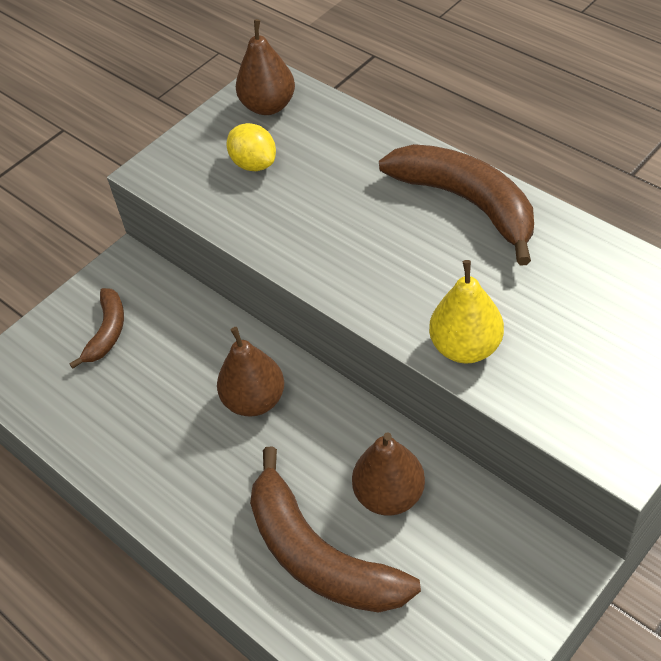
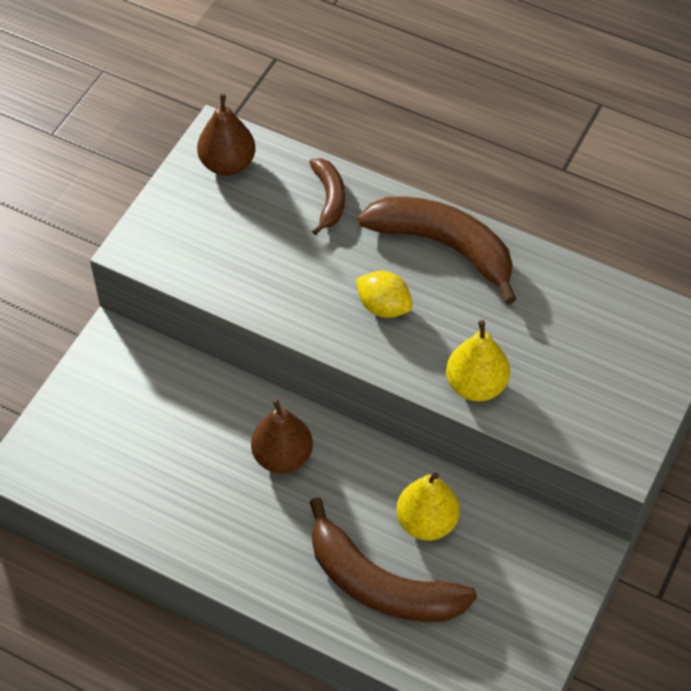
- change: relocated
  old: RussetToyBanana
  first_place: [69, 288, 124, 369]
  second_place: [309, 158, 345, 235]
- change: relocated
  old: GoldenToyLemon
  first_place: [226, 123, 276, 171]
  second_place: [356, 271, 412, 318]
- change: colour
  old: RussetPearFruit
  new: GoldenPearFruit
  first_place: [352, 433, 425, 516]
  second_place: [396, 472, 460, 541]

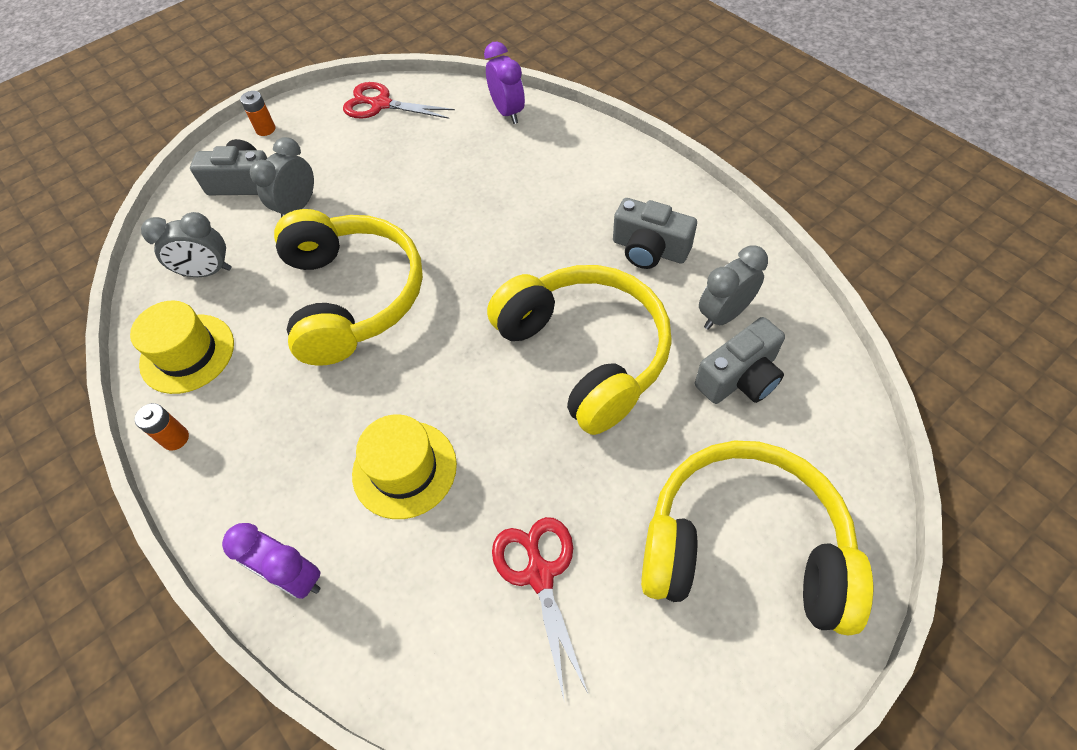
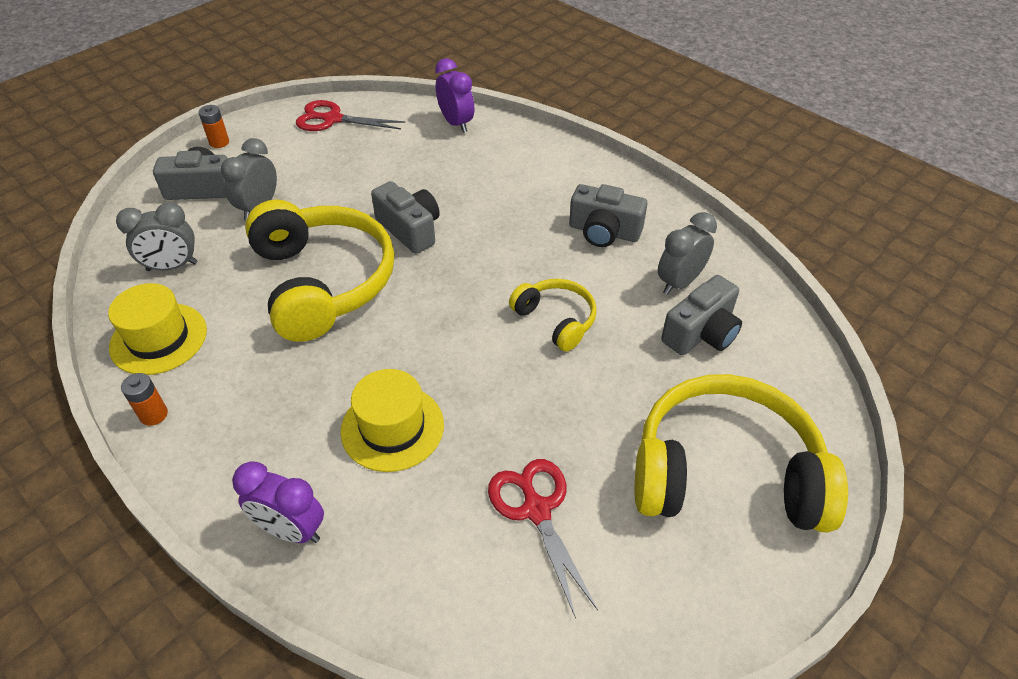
- change: appeared
  new: GrayCamera
  second_place: [371, 181, 440, 254]
- change: size
  old: GoldenHeadphones
  first_place: [487, 265, 672, 435]
  second_place: [509, 279, 597, 351]
  factor: 0.51

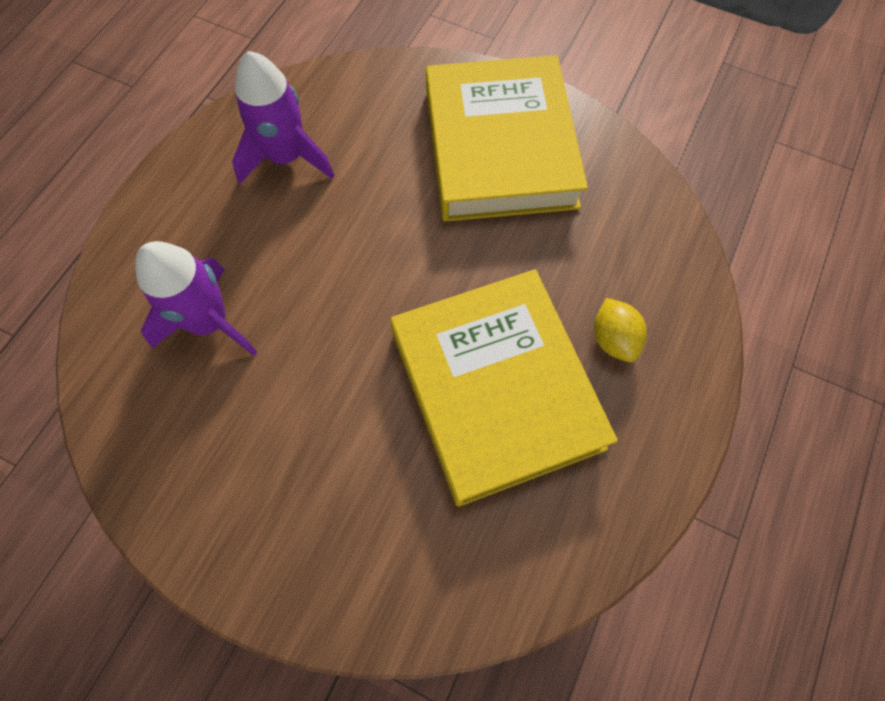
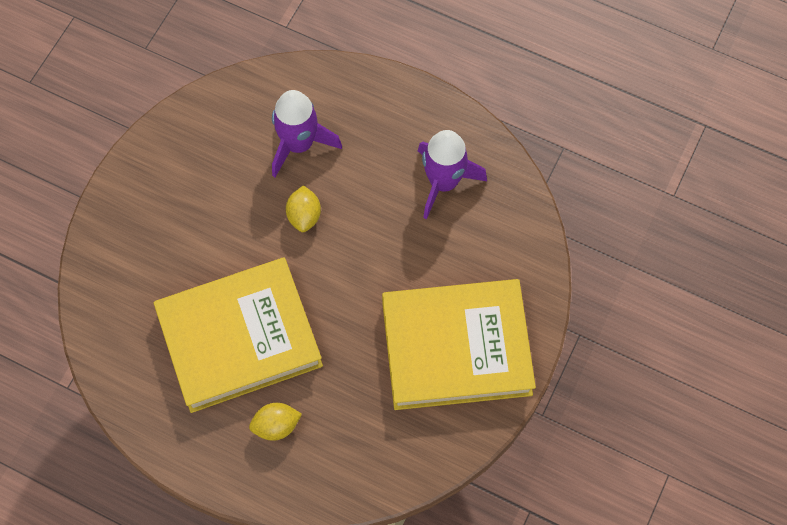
- change: appeared
  new: GoldenToyLemon
  second_place: [286, 185, 321, 232]

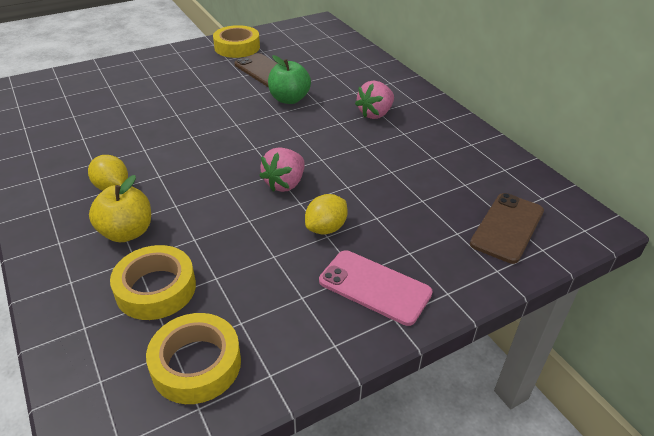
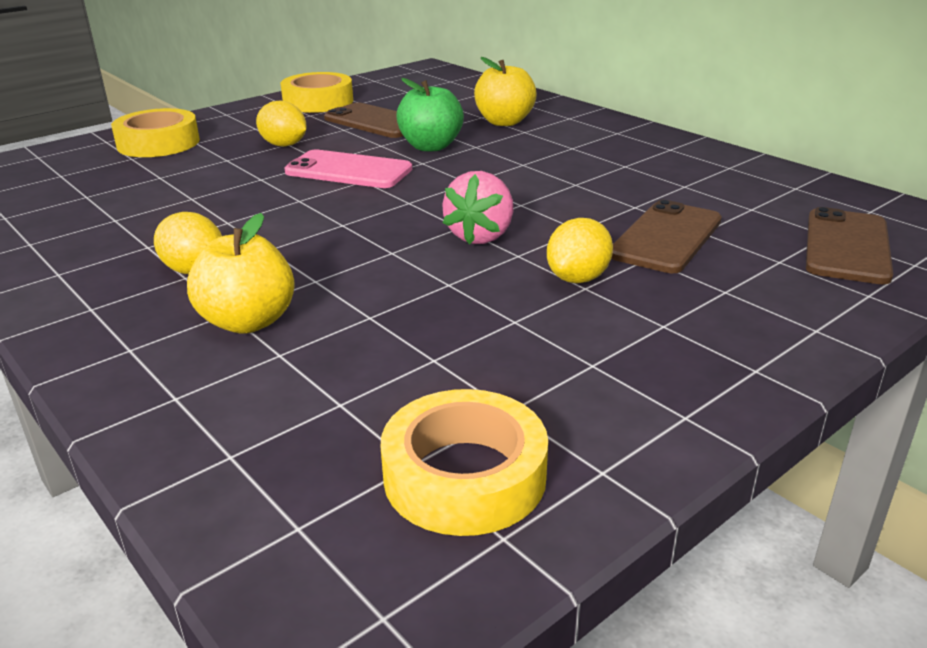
- change: missing
  old: RosePinkToyStrawberry
  first_place: [355, 81, 394, 119]
- change: appeared
  new: GoldenToyLemon
  second_place: [256, 100, 306, 147]
- change: appeared
  new: GoldenApple
  second_place: [474, 57, 537, 126]
- change: appeared
  new: RussetMobilePhone
  second_place: [611, 200, 722, 273]
- change: relocated
  old: GoldenStickyTape
  first_place: [110, 245, 196, 320]
  second_place: [111, 108, 200, 157]
- change: relocated
  old: RosePinkMobilePhone
  first_place: [319, 250, 433, 326]
  second_place: [285, 149, 412, 188]

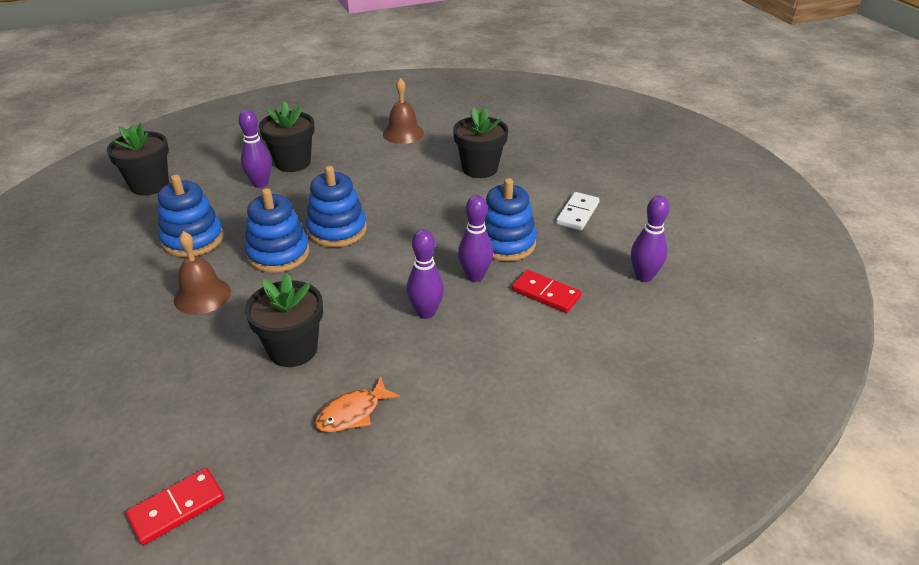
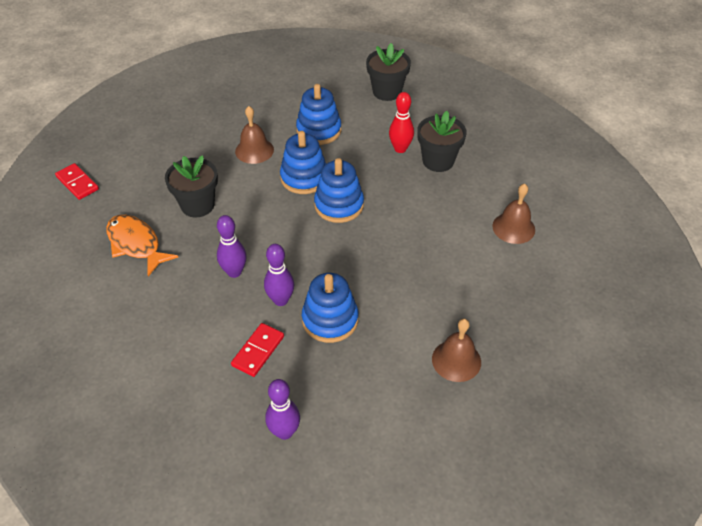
- change: missing
  old: BlackPottedPlant
  first_place: [453, 107, 508, 178]
- change: missing
  old: WhiteDomino
  first_place: [556, 192, 600, 231]
- change: appeared
  new: RussetSchoolBell
  second_place: [432, 319, 481, 382]
- change: colour
  old: VioletTenpin
  new: ScarletTenpin
  first_place: [239, 110, 272, 188]
  second_place: [389, 92, 414, 153]
- change: size
  old: OrangeToyFish
  first_place: [315, 376, 400, 432]
  second_place: [106, 215, 178, 277]
  factor: 1.54

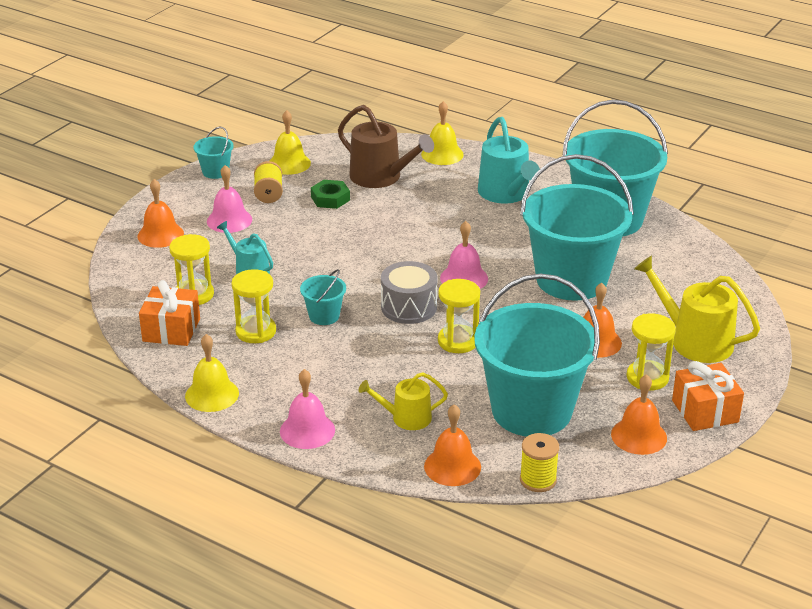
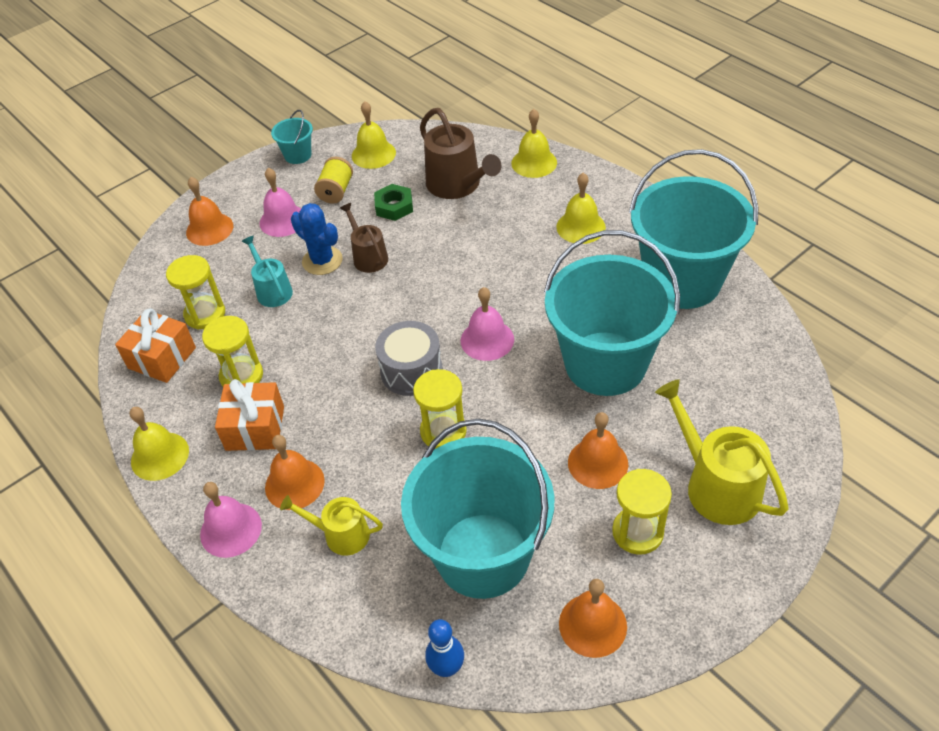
- change: missing
  old: AquaPail
  first_place: [300, 269, 346, 325]
- change: appeared
  new: BluePricklyPlant
  second_place: [291, 203, 343, 275]
- change: appeared
  new: RussetWateringPot
  second_place: [340, 203, 388, 273]
- change: relocated
  old: OrangeSchoolBell
  first_place: [424, 404, 481, 486]
  second_place: [265, 435, 325, 510]
- change: relocated
  old: OrangeGift
  first_place: [672, 361, 744, 431]
  second_place: [215, 379, 284, 451]
- change: exchanged
  old: AquaWateringPot
  new: GoldenSchoolBell
  first_place: [478, 117, 540, 203]
  second_place: [556, 173, 606, 244]
- change: exchanged
  old: GoldenReelOfThread
  new: BlueTenpin
  first_place: [520, 433, 559, 492]
  second_place: [426, 619, 464, 677]

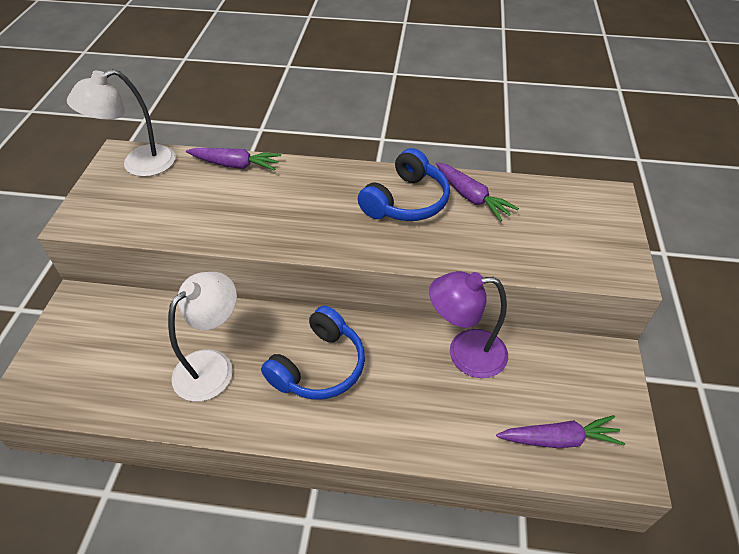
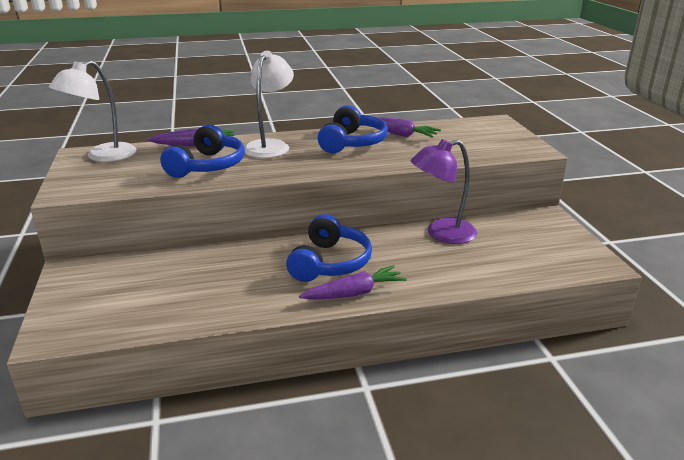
- change: appeared
  new: BlueHeadphones
  second_place: [160, 124, 245, 178]
- change: relocated
  old: WhiteReadingLamp
  first_place: [168, 272, 237, 402]
  second_place: [244, 51, 294, 158]
- change: relocated
  old: VioletCarrot
  first_place: [496, 415, 625, 448]
  second_place: [299, 265, 407, 300]

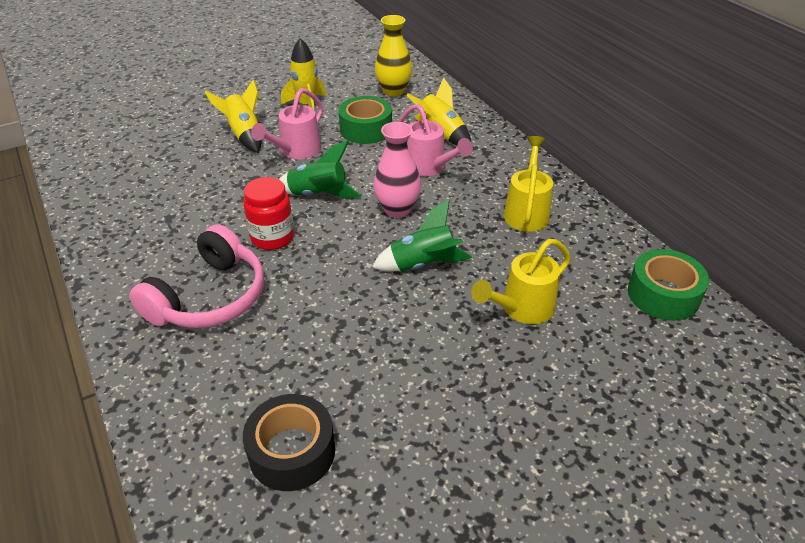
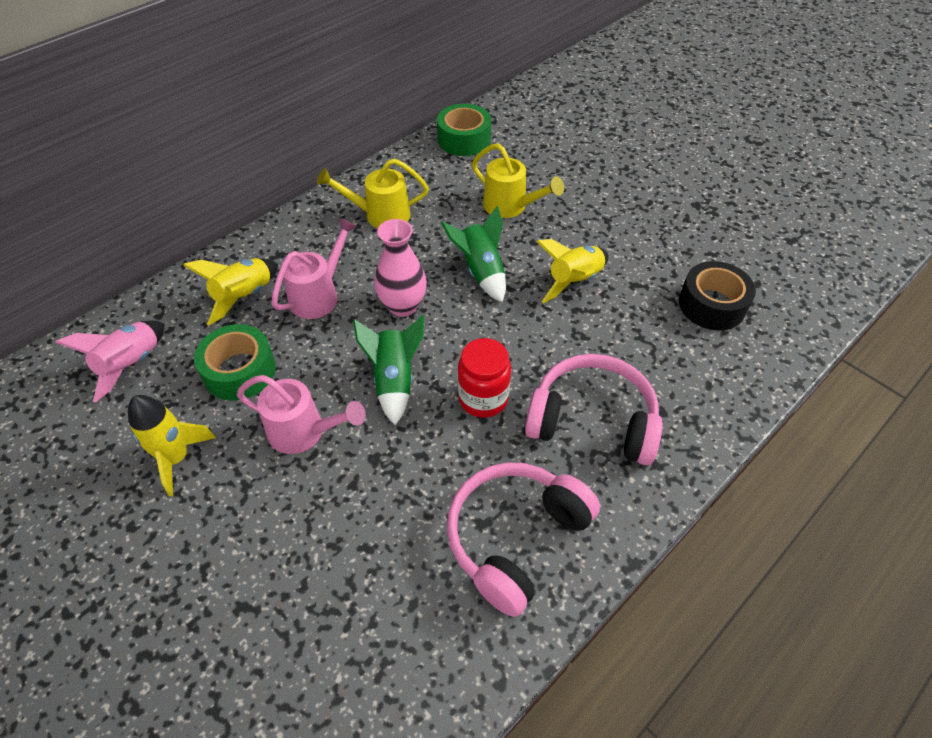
- change: appeared
  new: RosePinkHeadphones
  second_place: [447, 462, 600, 617]
- change: relocated
  old: GoldenToyRocket
  first_place: [205, 79, 262, 153]
  second_place: [536, 239, 609, 303]
- change: exchanged
  old: GoldenVase
  new: RosePinkToyRocket
  first_place: [375, 15, 412, 97]
  second_place: [55, 321, 164, 403]

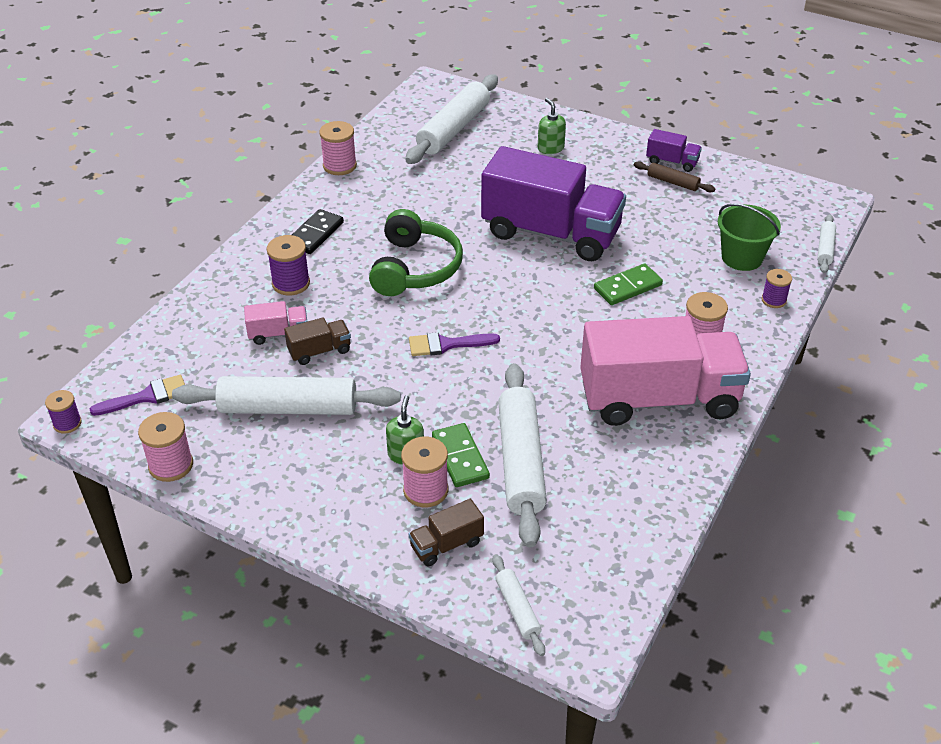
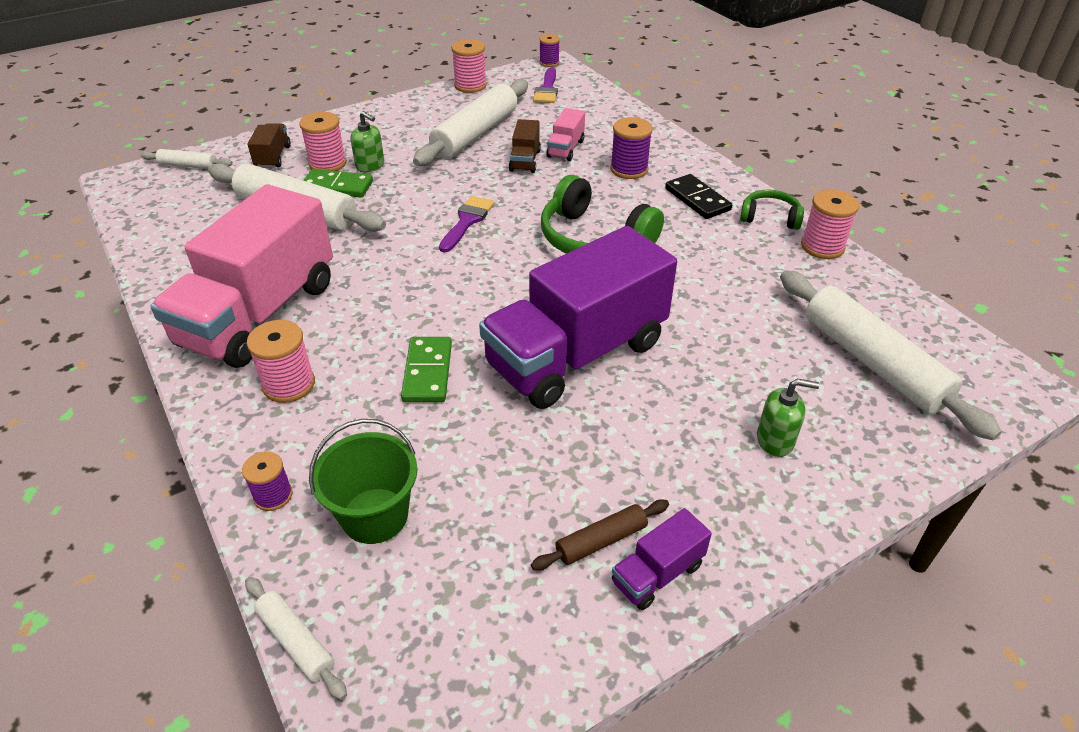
- change: appeared
  new: GreenHeadphones
  second_place: [740, 190, 804, 230]

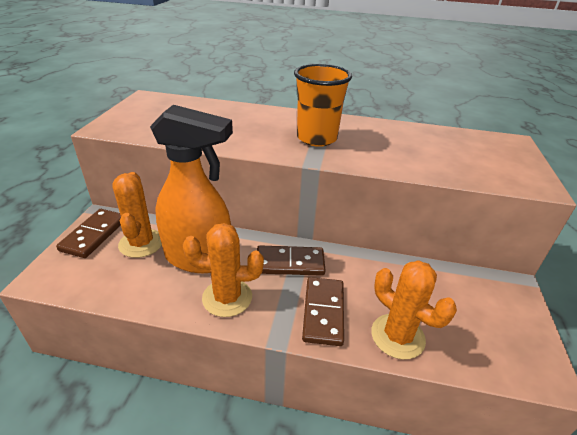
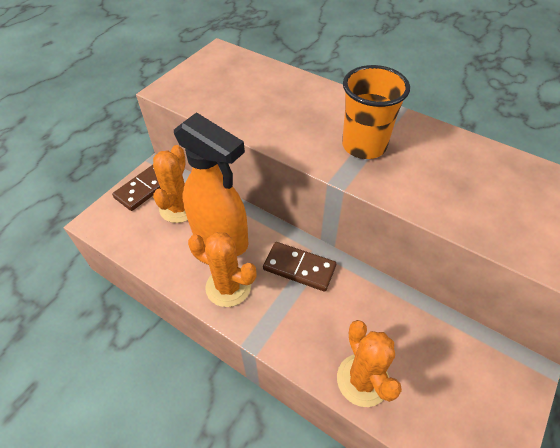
- change: missing
  old: RussetDomino
  first_place: [302, 277, 344, 346]

